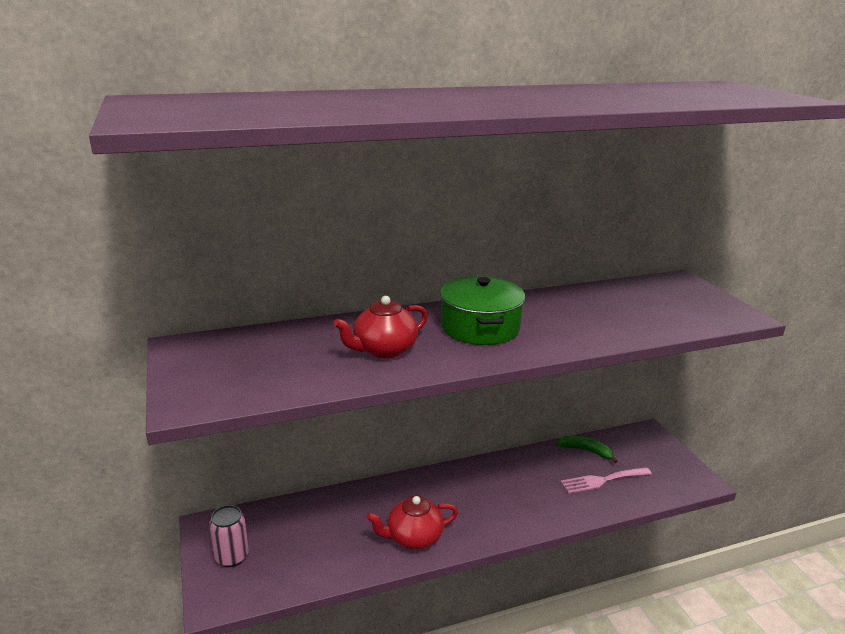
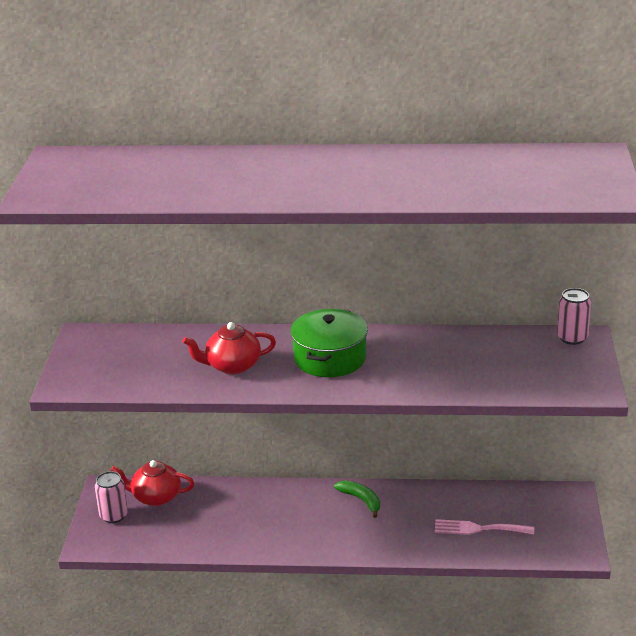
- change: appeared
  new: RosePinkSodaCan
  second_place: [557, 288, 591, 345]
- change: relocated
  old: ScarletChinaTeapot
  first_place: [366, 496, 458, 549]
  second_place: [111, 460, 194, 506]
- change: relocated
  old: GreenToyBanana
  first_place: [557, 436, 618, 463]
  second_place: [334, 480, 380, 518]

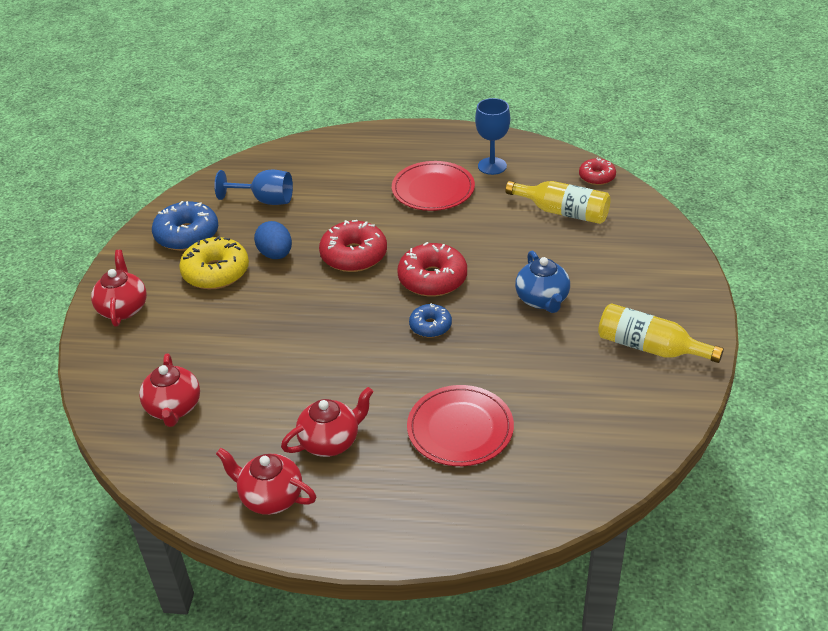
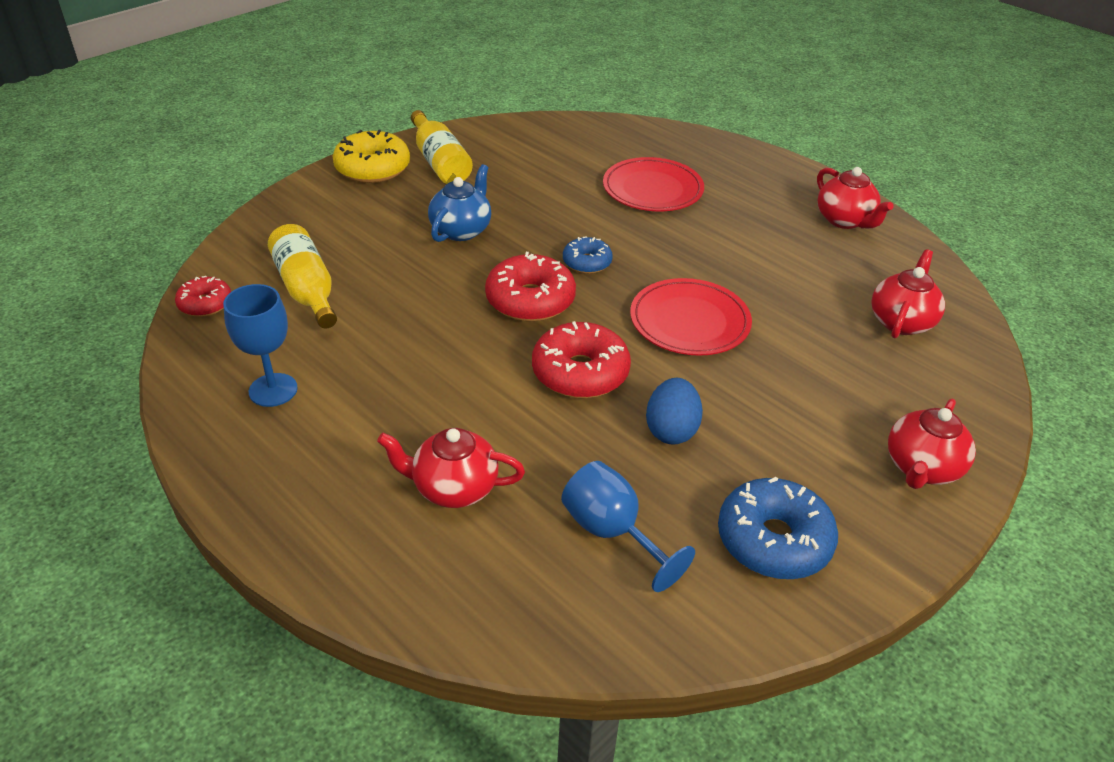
- change: relocated
  old: GoldenDonut
  first_place: [179, 236, 249, 289]
  second_place: [333, 130, 410, 183]
- change: relocated
  old: ScarletChinaTeapot
  first_place: [281, 387, 374, 457]
  second_place: [377, 428, 525, 508]
- change: relocated
  old: ScarletPlate
  first_place: [392, 161, 475, 211]
  second_place: [630, 278, 752, 356]

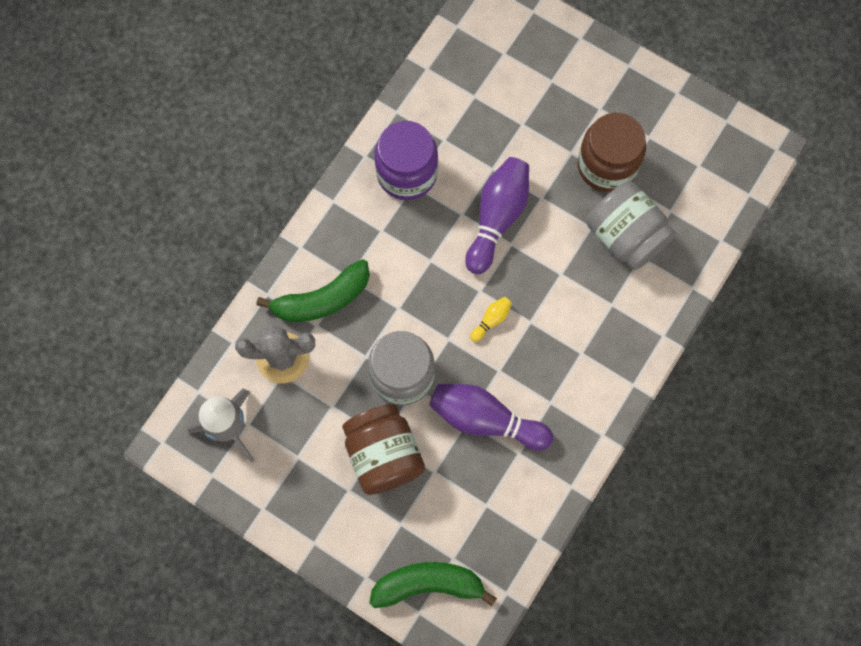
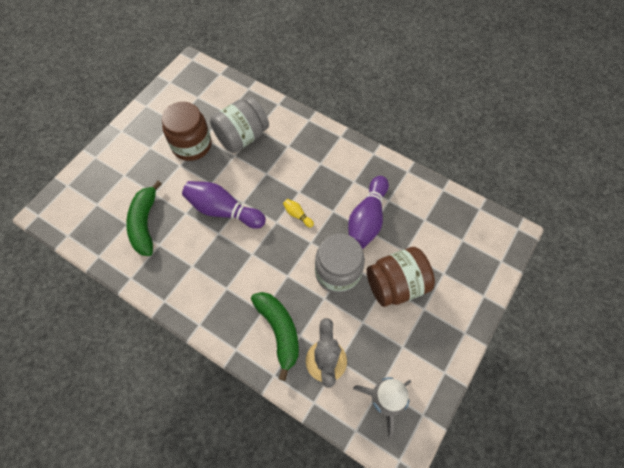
- change: missing
  old: VioletJar
  first_place: [374, 121, 438, 200]
- change: relocated
  old: GreenToyBanana
  first_place: [369, 562, 497, 608]
  second_place: [126, 181, 162, 256]

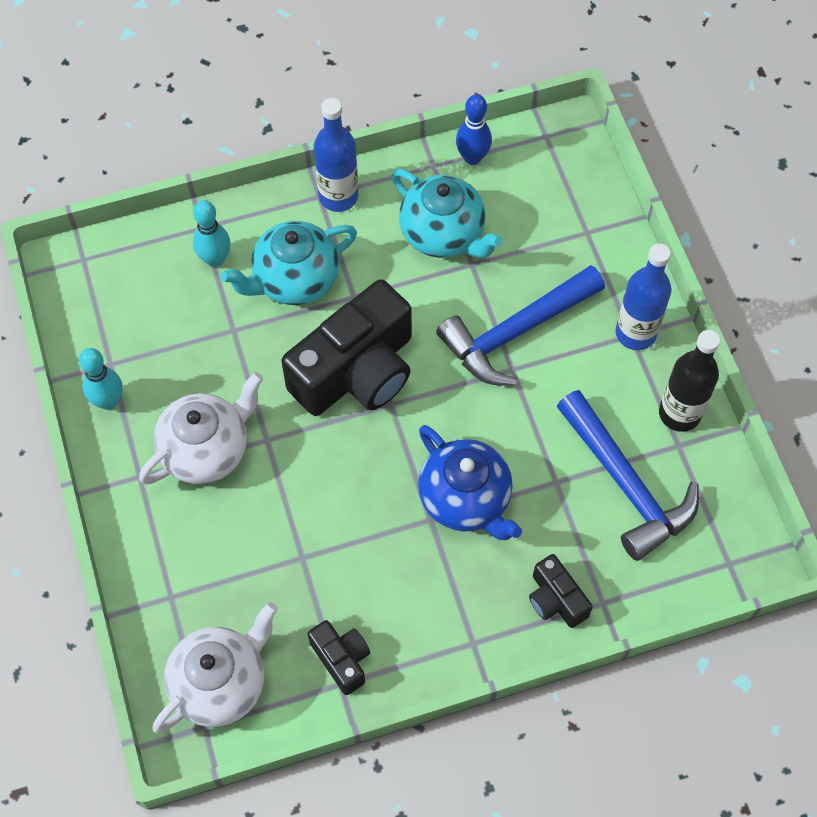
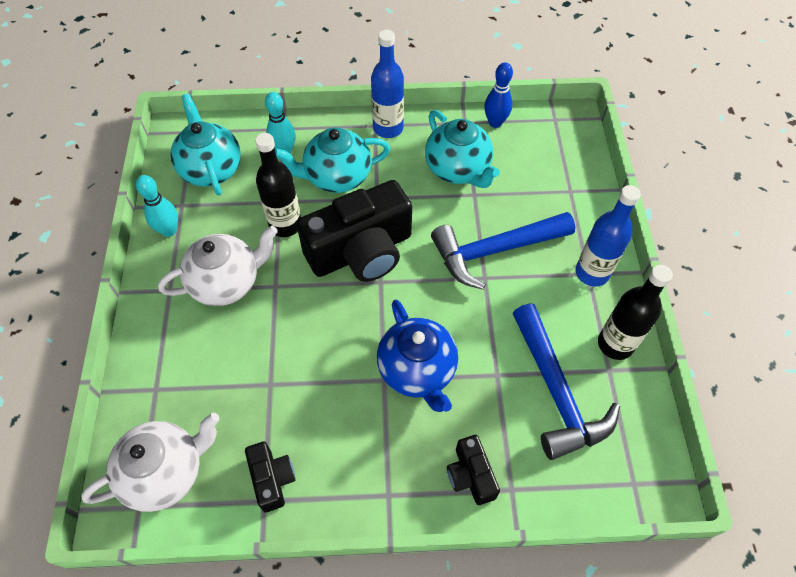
- change: appeared
  new: AquaChinaTeapot
  second_place: [170, 94, 241, 196]
- change: appeared
  new: BlackBottle
  second_place: [255, 133, 301, 237]

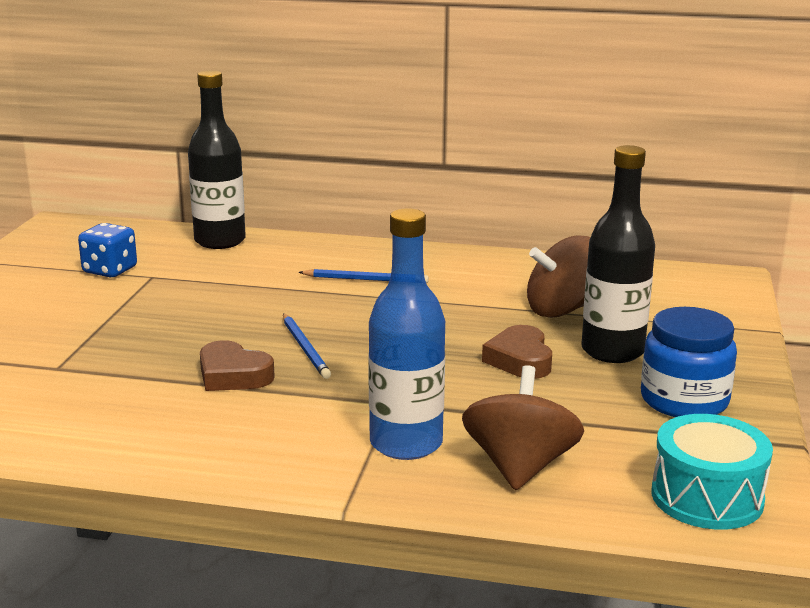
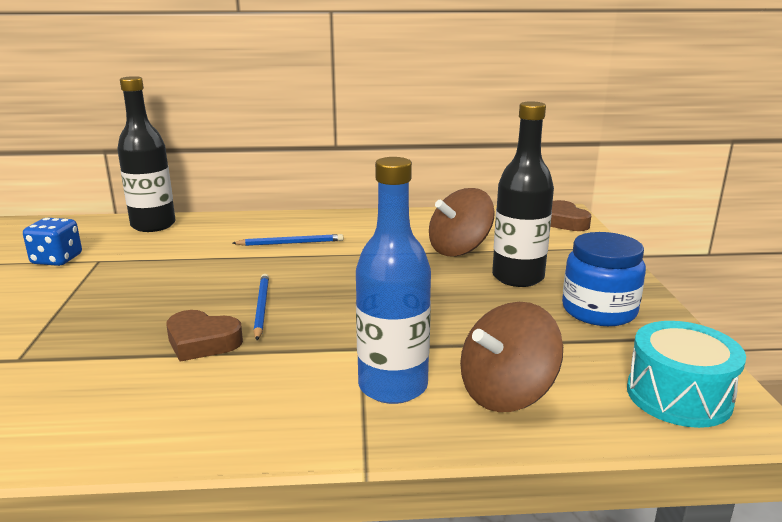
- change: relocated
  old: RussetHeartShape
  first_place: [482, 325, 552, 379]
  second_place: [550, 200, 591, 231]
- change: spun
  old: BlueLeadPencil
  first_place: [283, 314, 331, 379]
  second_place: [253, 274, 269, 340]
  degrees: -150
- change: spun
  old: RussetSpinningTop
  first_place: [462, 365, 584, 490]
  second_place: [460, 302, 563, 412]
  degrees: -120

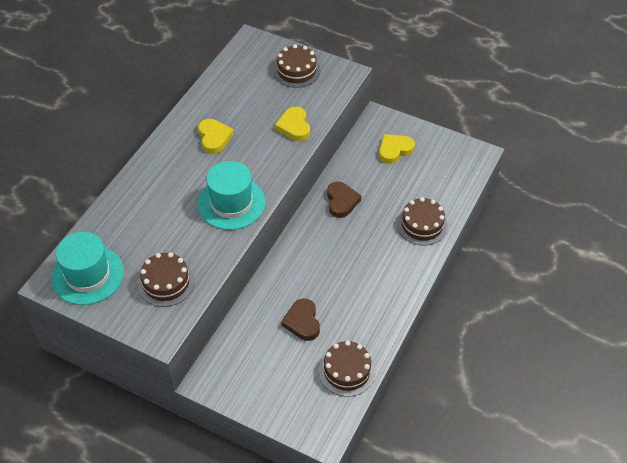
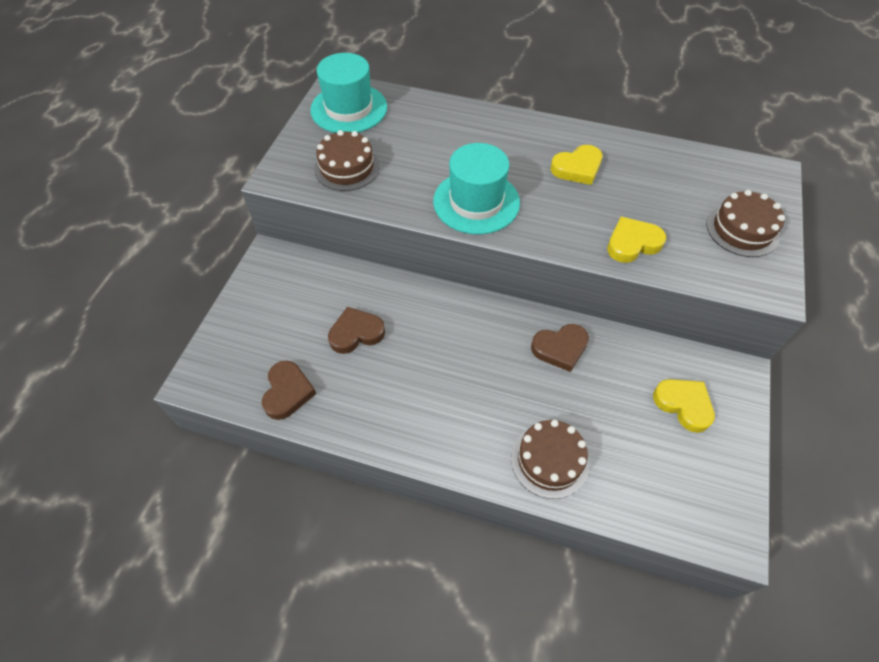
- change: exchanged
  old: RussetLayerCake
  new: RussetHeartShape
  first_place: [319, 341, 375, 397]
  second_place: [262, 360, 316, 420]

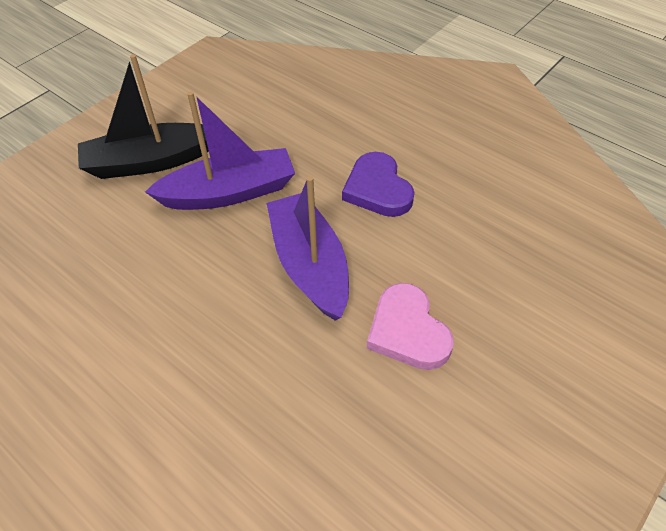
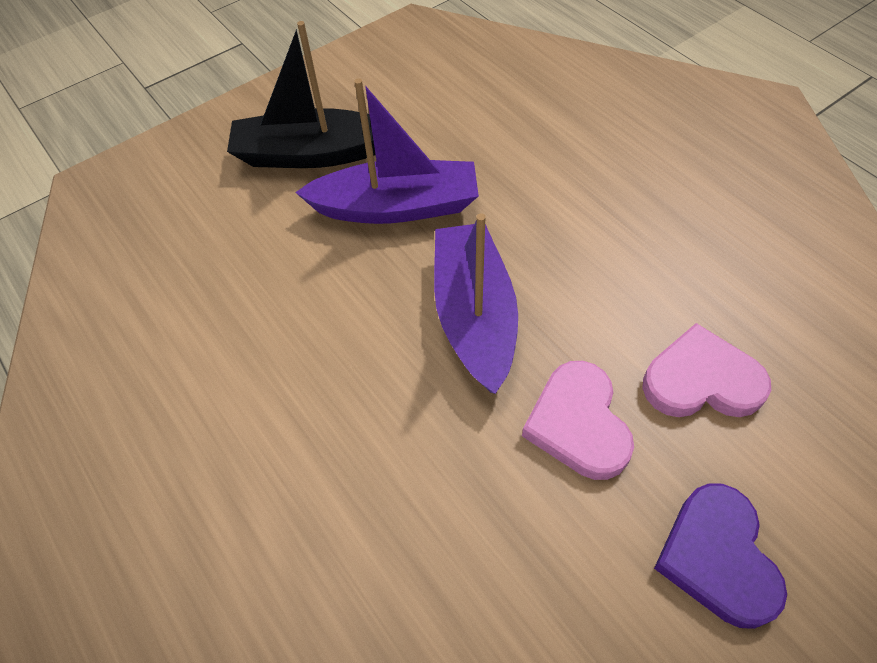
- change: appeared
  new: RosePinkHeartShape
  second_place: [642, 323, 771, 417]
- change: relocated
  old: VioletHeartShape
  first_place: [342, 152, 414, 217]
  second_place: [654, 483, 787, 629]

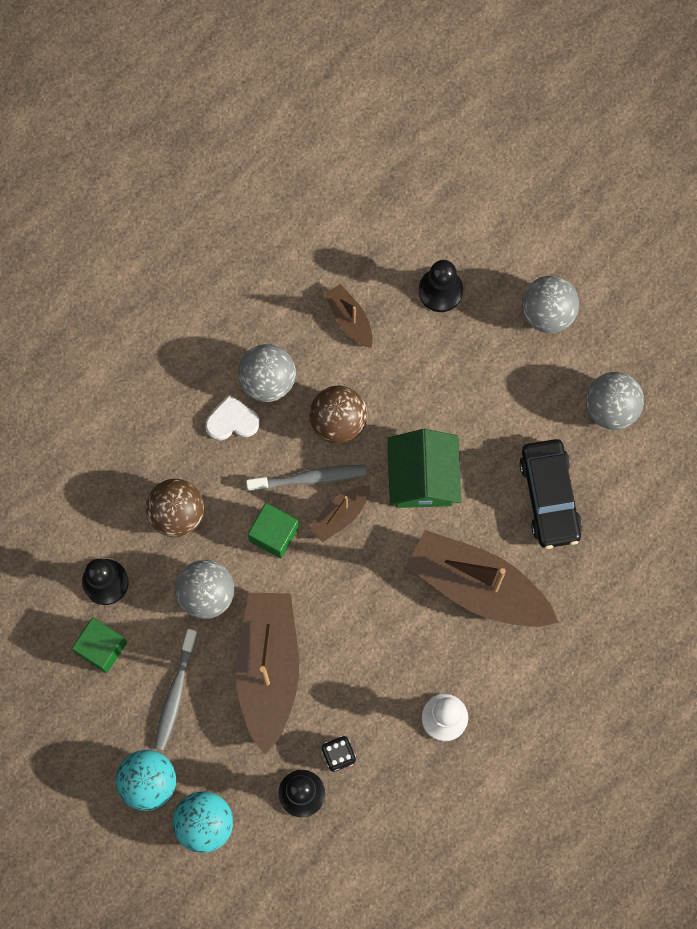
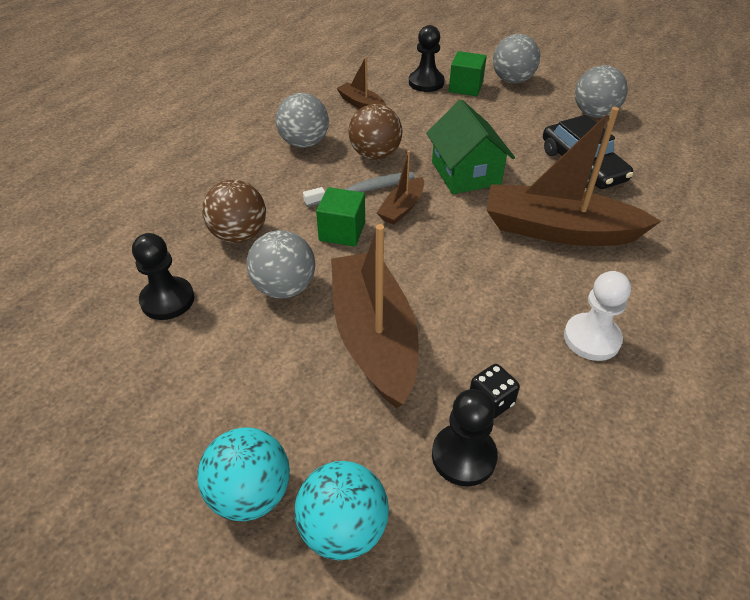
- change: missing
  old: GrayDentalBrush
  first_place: [154, 629, 198, 751]
- change: missing
  old: WhiteHeartShape
  first_place: [205, 395, 260, 440]
- change: relocated
  old: GreenSolidCube
  first_place: [72, 617, 127, 673]
  second_place: [449, 51, 487, 96]

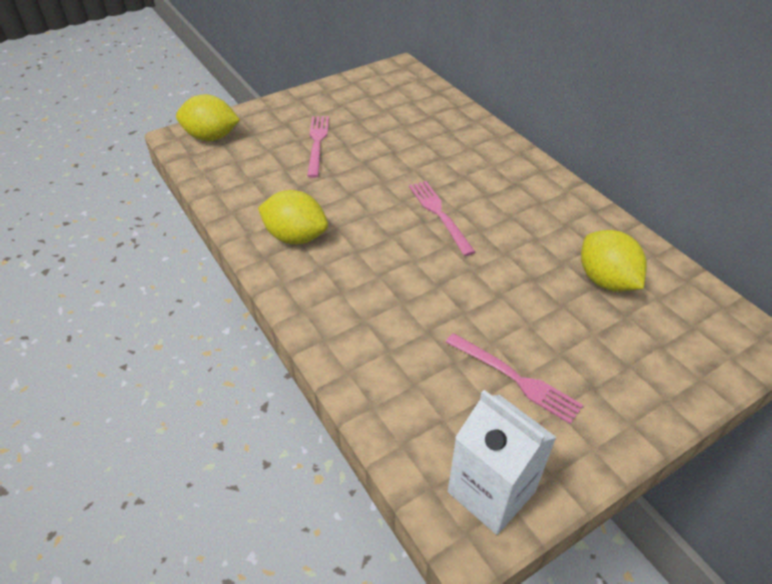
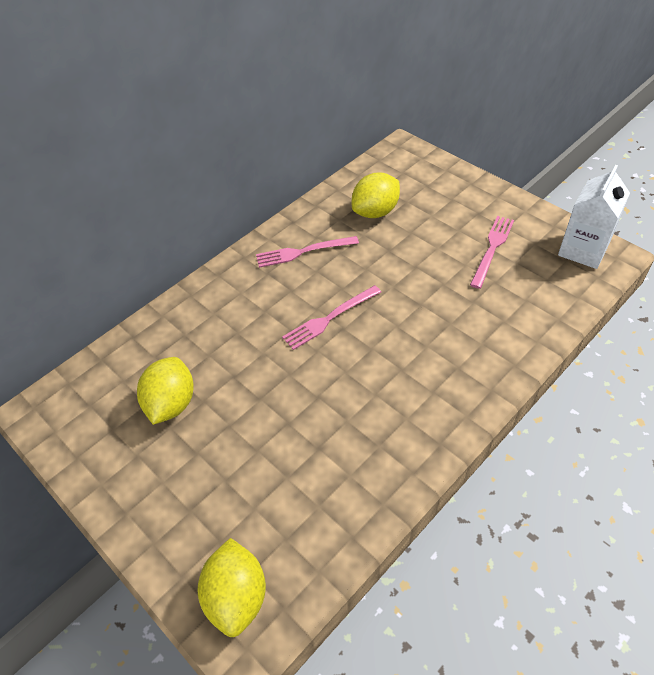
- change: relocated
  old: GoldenToyLemon
  first_place: [258, 190, 328, 244]
  second_place: [137, 357, 194, 425]
- change: relocated
  old: RosePinkFork
  first_place: [307, 116, 329, 178]
  second_place: [256, 236, 359, 268]

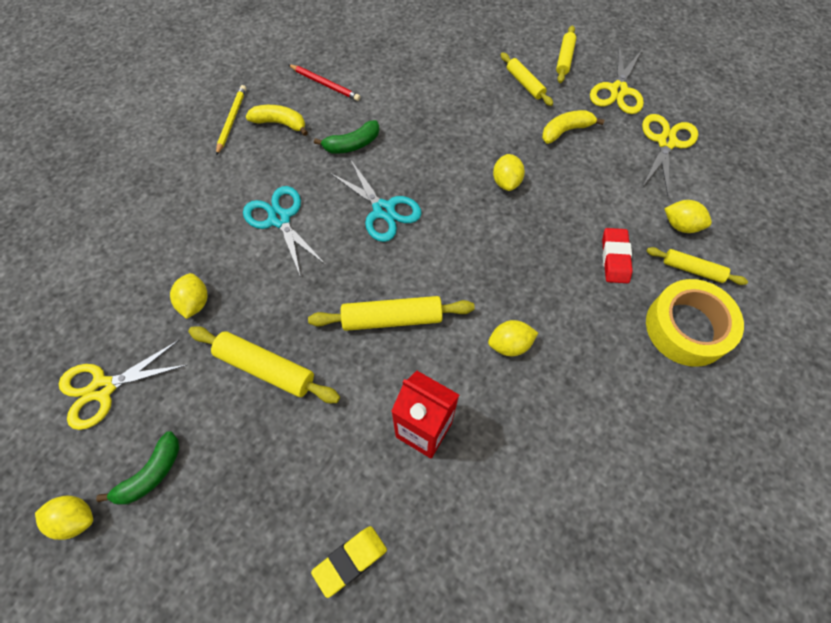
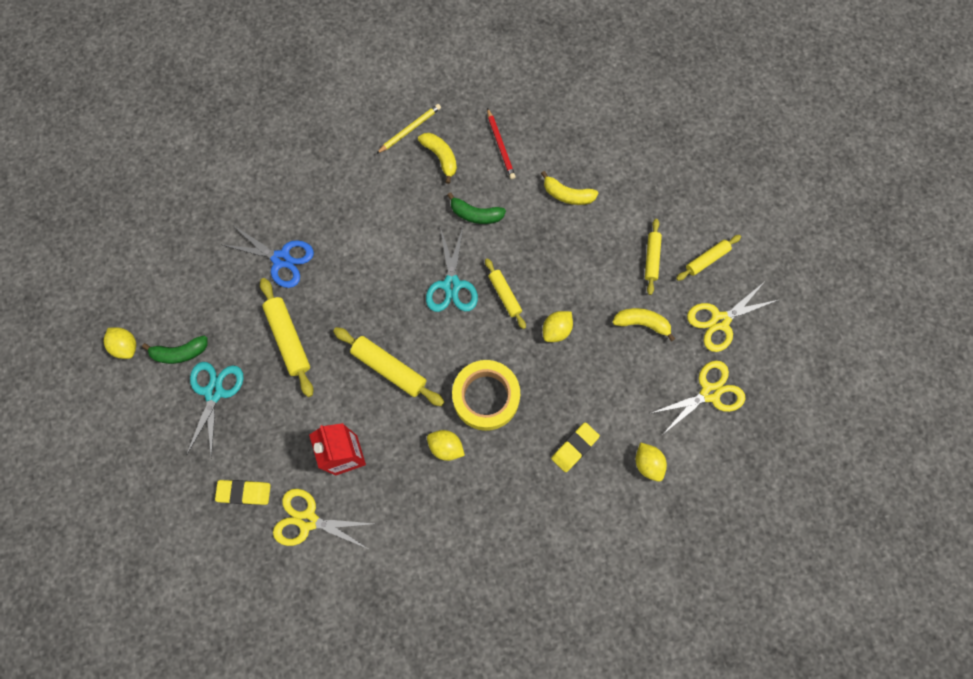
- change: appeared
  new: GoldenToyBanana
  second_place: [541, 171, 599, 205]
- change: relocated
  old: GoldenPairOfScissors
  first_place: [59, 340, 187, 430]
  second_place: [273, 489, 373, 549]
- change: relocated
  old: AquaPairOfScissors
  first_place: [243, 186, 326, 277]
  second_place: [187, 362, 244, 459]
- change: relocated
  old: GoldenRollingPin
  first_place: [646, 247, 748, 285]
  second_place: [485, 258, 526, 329]
- change: relocated
  old: GoldenStickyTape
  first_place: [646, 279, 744, 367]
  second_place: [452, 360, 520, 431]
- change: exchanged
  old: GoldenToyLemon
  new: BluePairOfScissors
  first_place: [170, 273, 207, 319]
  second_place: [223, 226, 314, 288]
- change: colour
  old: ScarletGumEraser
  new: GoldenGumEraser
  first_place: [602, 228, 632, 283]
  second_place: [551, 422, 600, 472]

